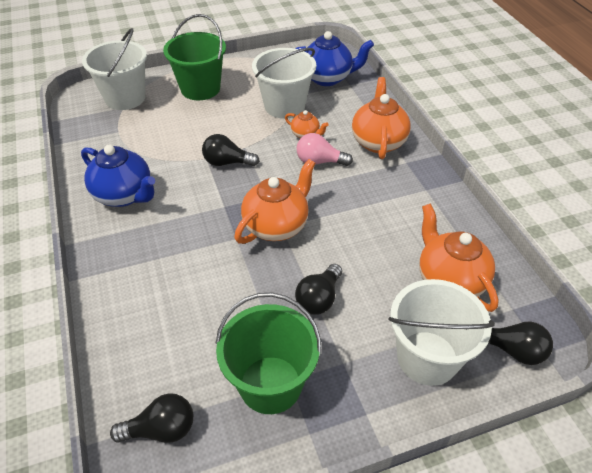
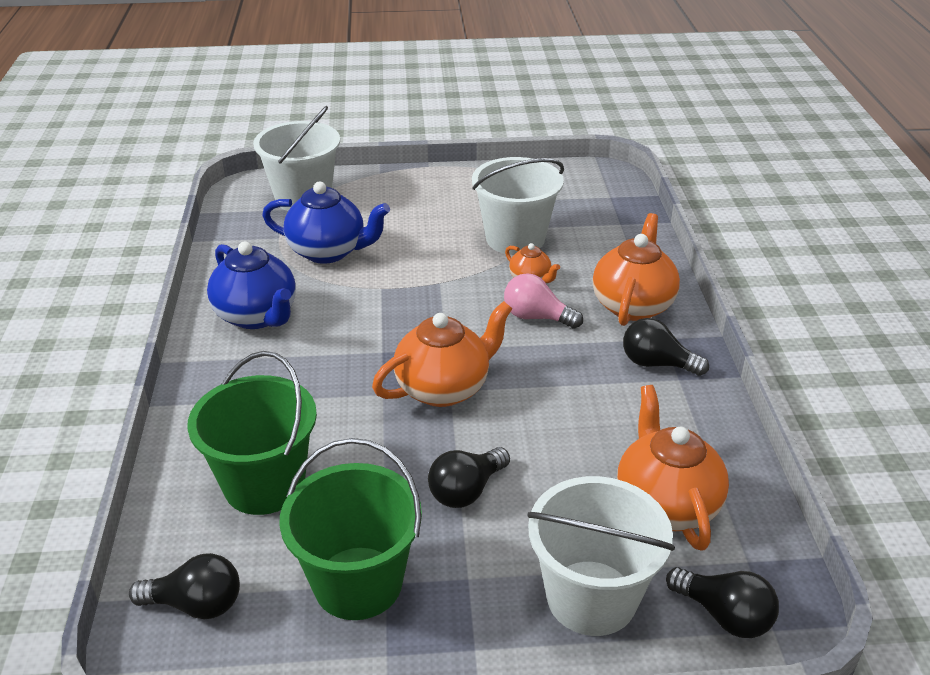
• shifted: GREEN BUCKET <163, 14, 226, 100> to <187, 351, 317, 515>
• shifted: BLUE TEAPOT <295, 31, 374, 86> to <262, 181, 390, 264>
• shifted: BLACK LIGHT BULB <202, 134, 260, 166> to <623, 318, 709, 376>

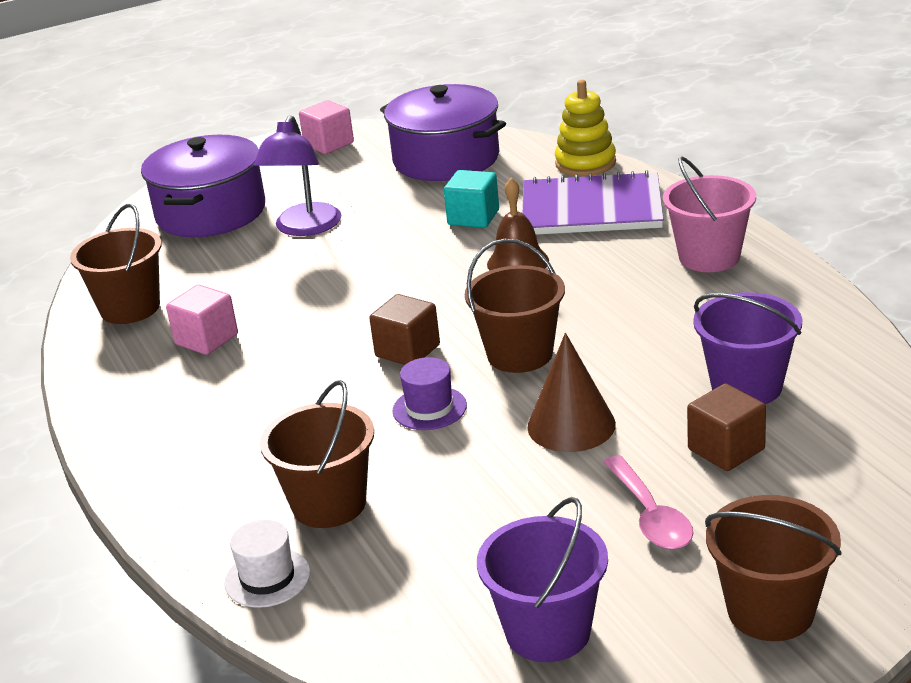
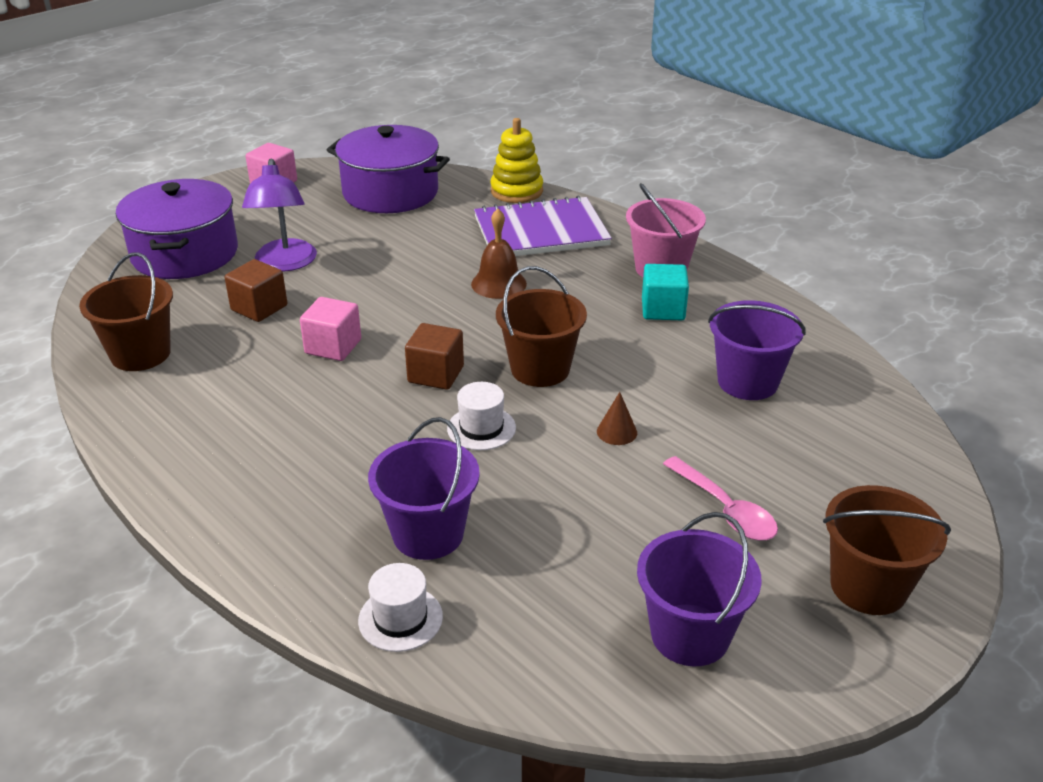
• shifted: TURQUOISE CUBE <444, 170, 499, 228> to <642, 264, 689, 320>
• shifted: PINK CUBE <166, 285, 238, 355> to <300, 297, 361, 361>
• scaled: BROWN CONE <528, 333, 616, 452> = <597, 392, 637, 445> x0.51
• repainted: PURPLE HAT <392, 357, 467, 430> to WHITE HAT <447, 382, 516, 450>
• repainted: BROWN BUCKET <260, 380, 374, 528> to PURPLE BUCKET <368, 417, 480, 560>
• shifted: BROWN CUBE <687, 383, 766, 471> to <225, 259, 287, 322>

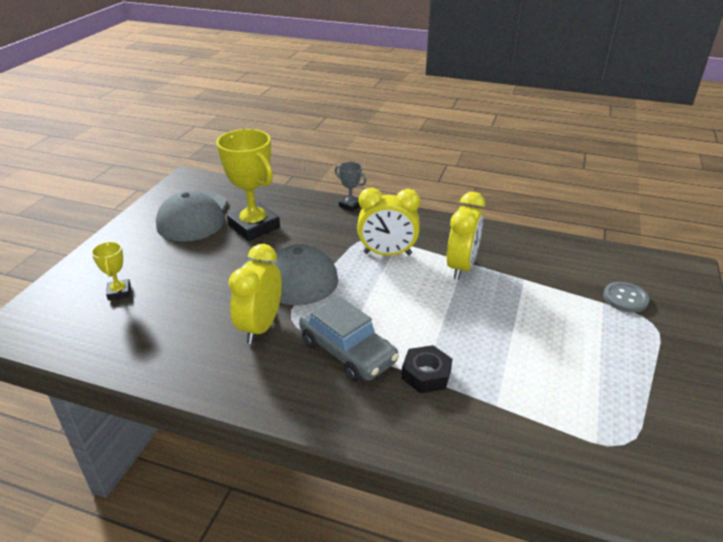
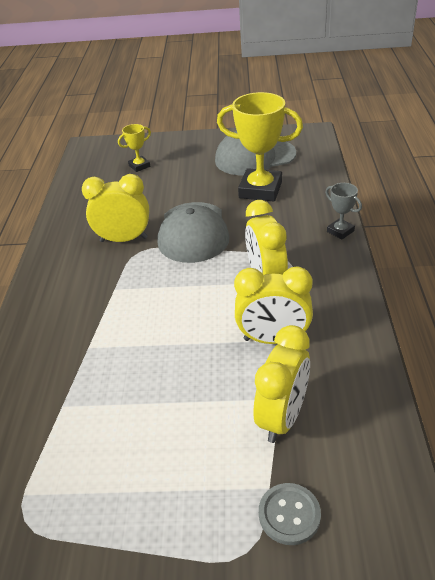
• rotated: YELLOW TROPHY <216, 129, 280, 241> = <217, 92, 303, 201> 75 degrees clockwise
• rotated: GREY TROPHY <335, 162, 367, 212> = <325, 183, 362, 239> 60 degrees counterclockwise
• gone: GREY CAR <299, 296, 399, 382>
• gone: BLACK NUT <401, 345, 452, 393>
• new: YELLOW CLOCK <254, 325, 310, 443>

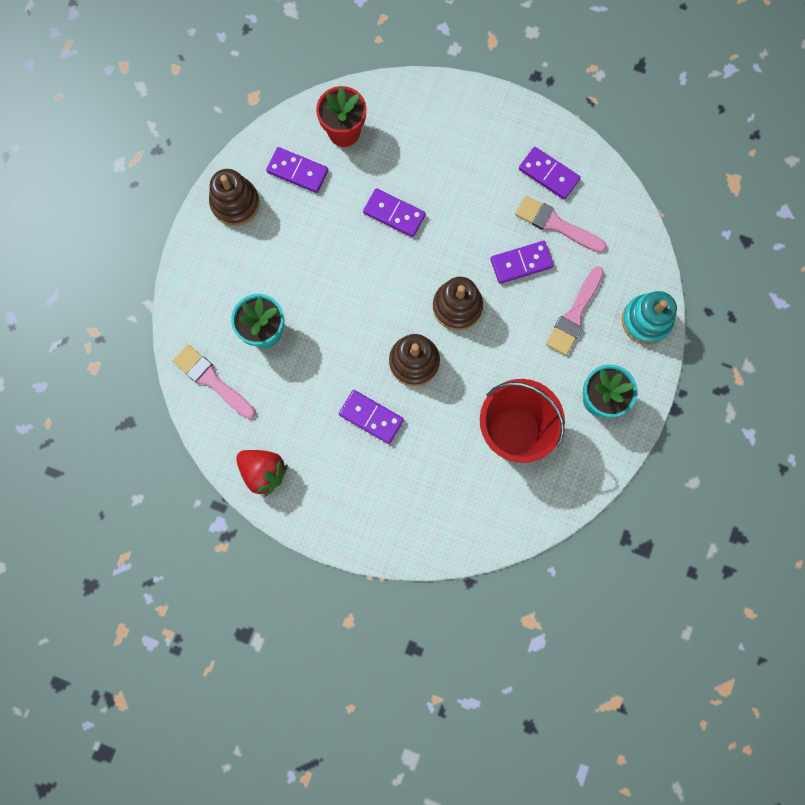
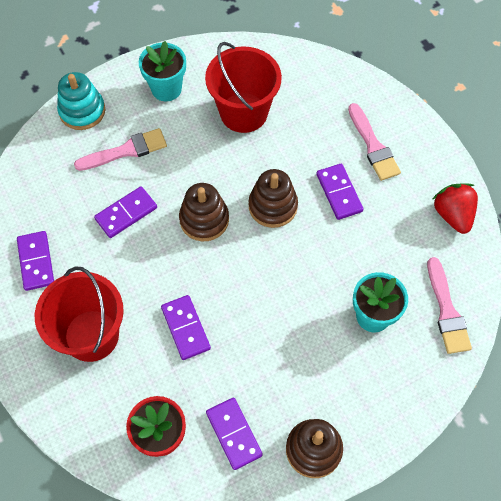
• shifted: PINK BRUSH <515, 195, 607, 253> to <348, 103, 401, 181>
• rotated: PURPLE DOMINO <490, 241, 554, 284> = <94, 186, 157, 238> 60 degrees counterclockwise
• new: RED BUCKET <35, 267, 124, 362>

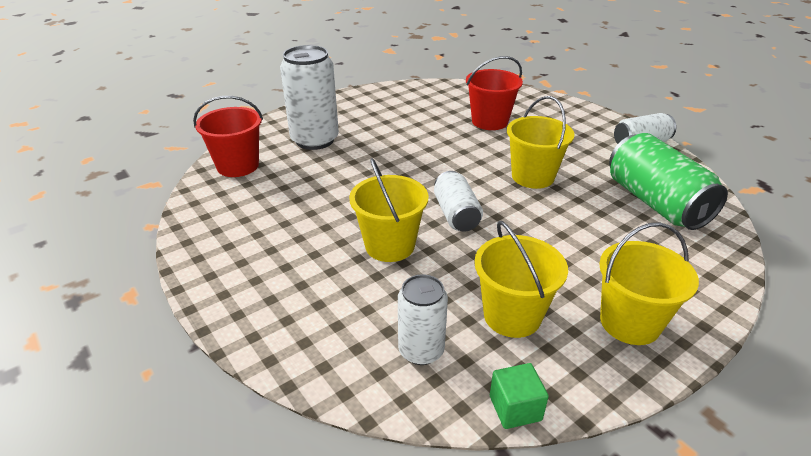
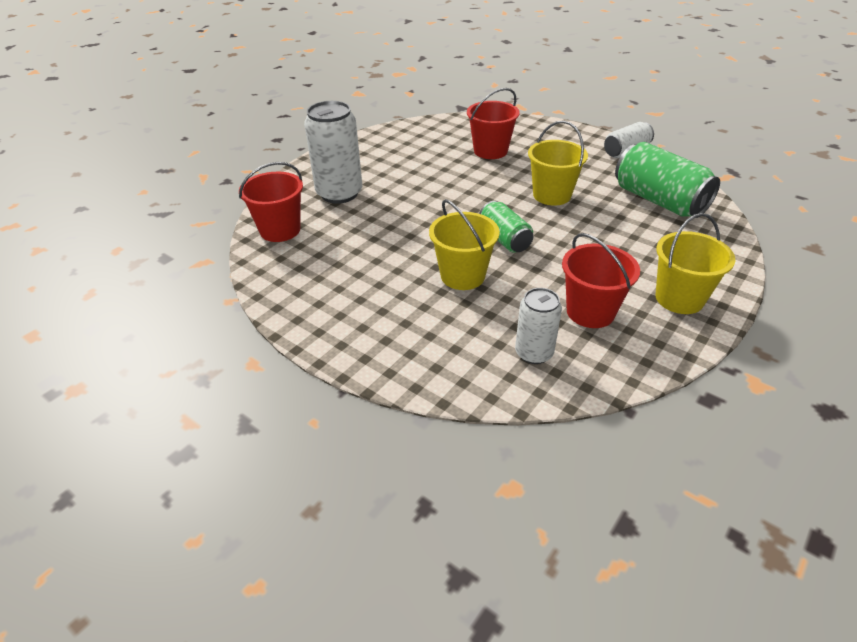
• repainted: WHITE CAN <434, 171, 483, 232> to GREEN CAN <479, 201, 533, 253>
• repainted: YELLOW BUCKET <474, 221, 568, 338> to RED BUCKET <562, 233, 640, 328>
• gone: GREEN CUBE <490, 363, 549, 429>

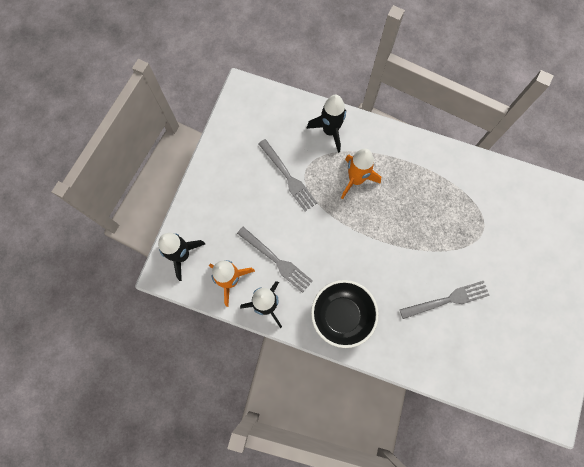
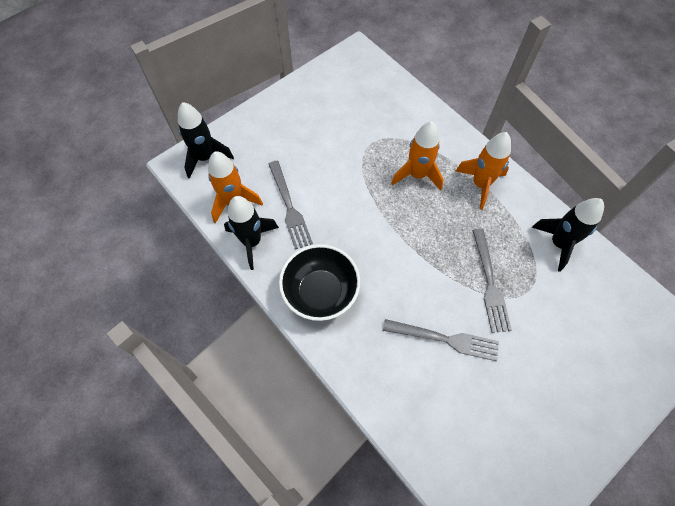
• shifted: BLACK ROCKET <306, 95, 346, 153> to <532, 198, 604, 272>
• shifted: GREY FORK <258, 139, 317, 212> to <472, 229, 512, 333>
• new: ORANGE ROCKET <456, 132, 511, 210>

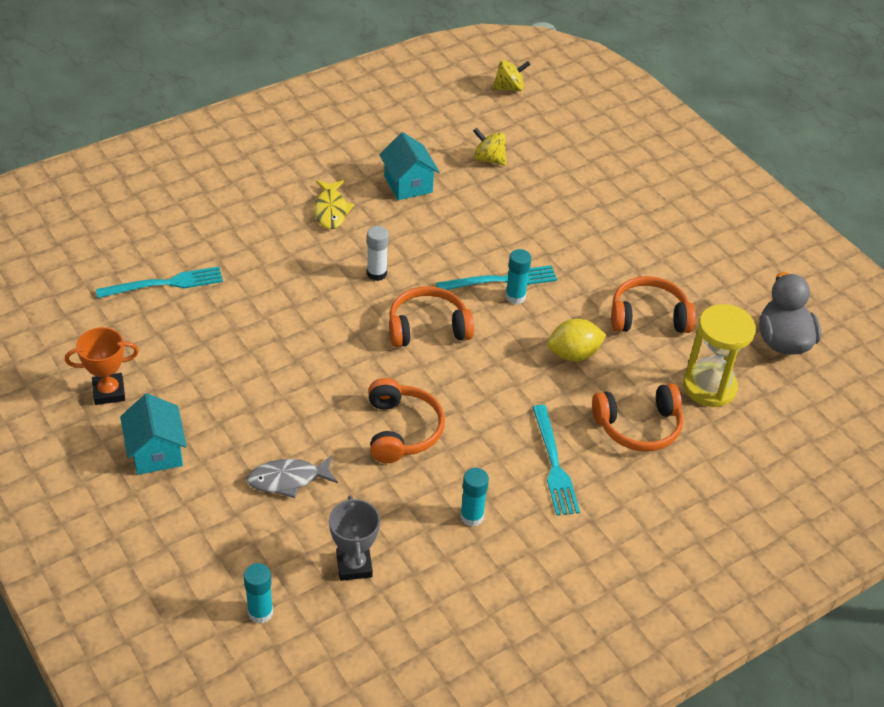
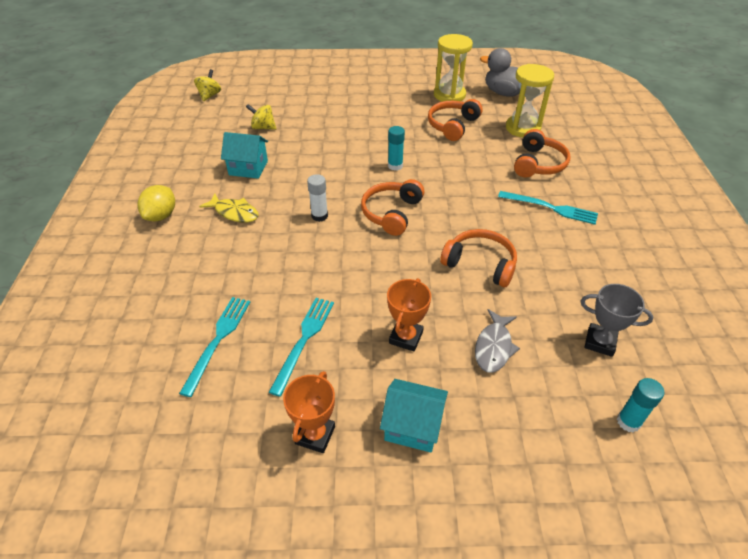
• rotated: YELLOW SPINNING TOP <473, 128, 506, 166> = <246, 104, 276, 130> 45 degrees clockwise
• shifted: TURQUOISE FORK <436, 265, 557, 290> to <269, 298, 334, 397>
• shifted: YELLOW LEMON <547, 318, 606, 362> to <137, 185, 175, 221>
• gone: TURQUOISE GLUE STICK <460, 468, 489, 527>
• new: YELLOW HOURGLASS <434, 34, 473, 102>
• new: ORANGE TROPHY <387, 278, 431, 352>

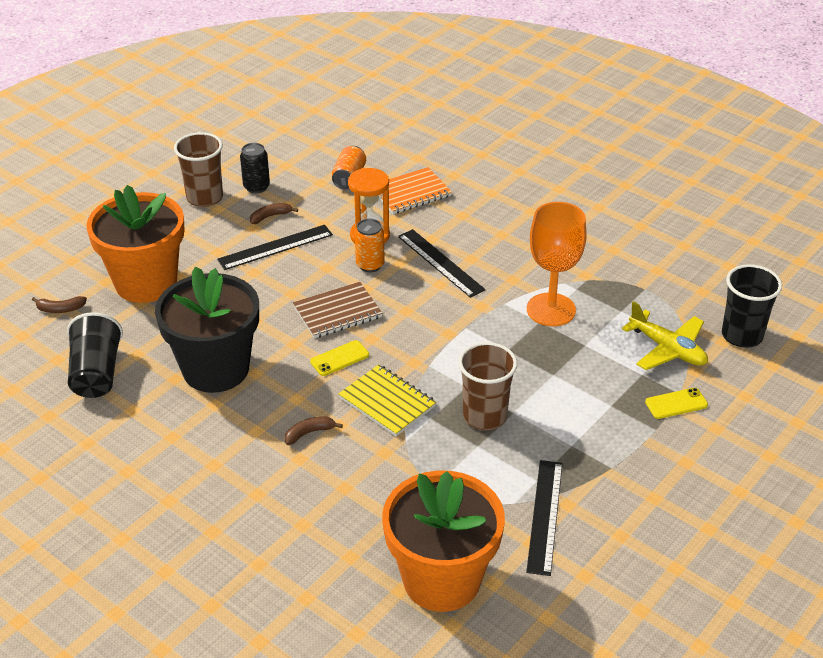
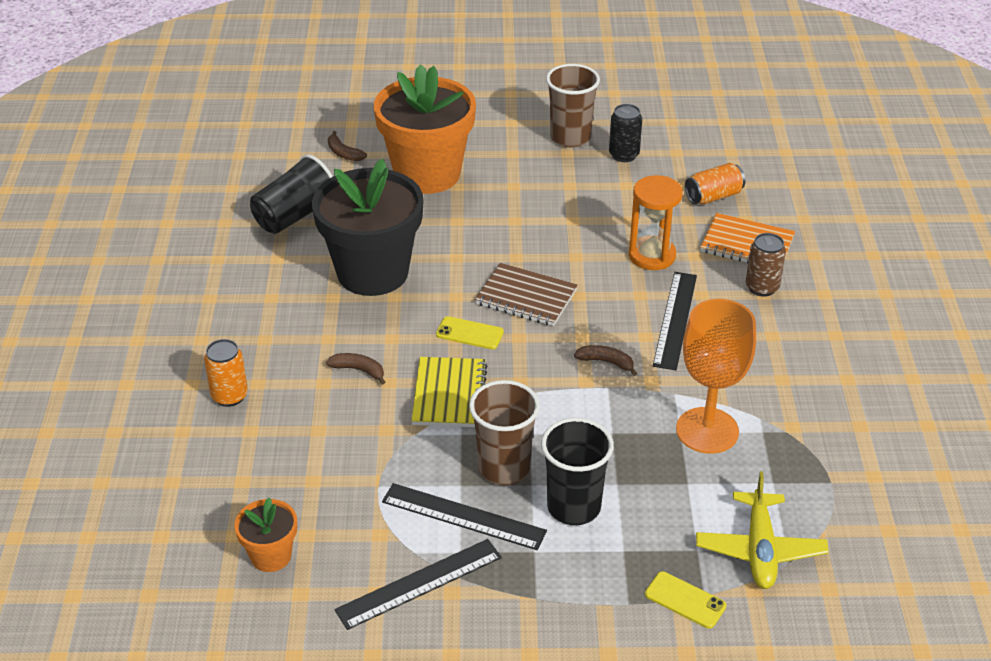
• shifted: BROWN BANANA <250, 203, 298, 224> to <574, 345, 637, 376>
• shifted: ORANGE CAN <355, 219, 385, 272> to <204, 339, 248, 407>
• shifted: BLACK RULER <217, 225, 333, 270> to <382, 483, 547, 550>
• shifted: BLACK CUP <722, 264, 782, 348> to <541, 418, 614, 525>
• scaled: ORANGE FLOWER POT <382, 470, 505, 612> = <234, 498, 297, 572> x0.47
• new: BROWN CAN <746, 233, 786, 297>

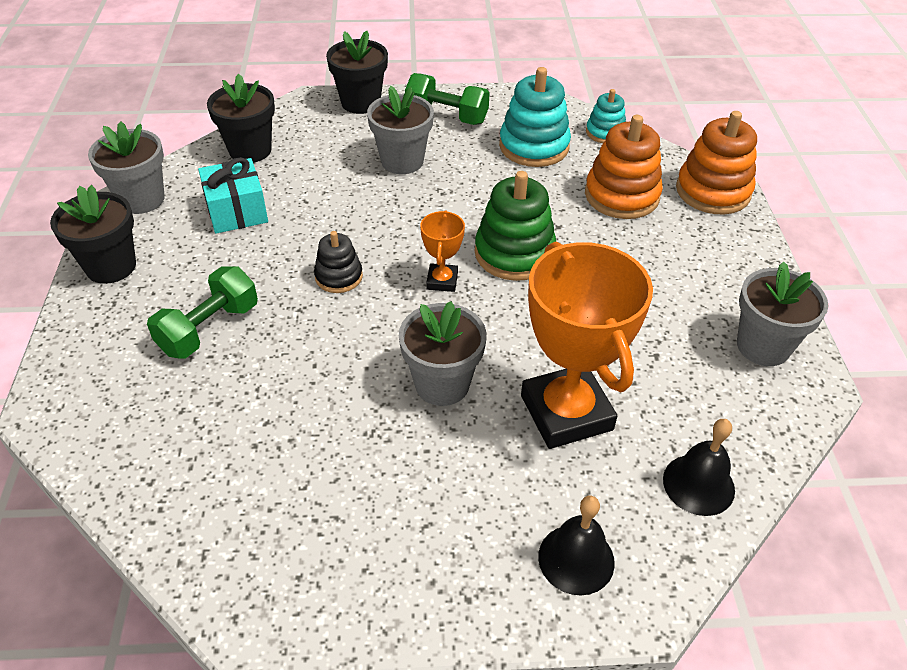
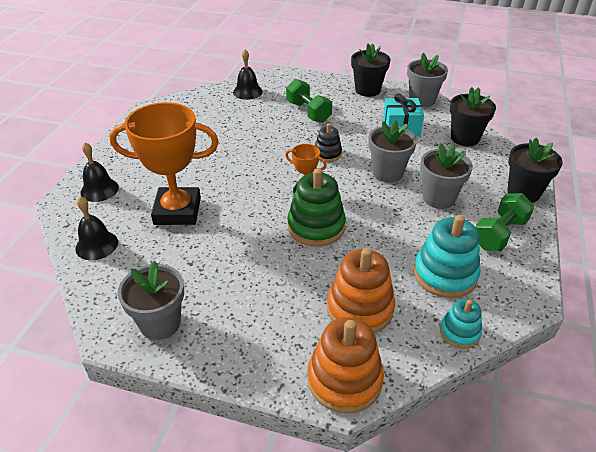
• shifted: GREY FLOWER POT <399, 301, 486, 406> to <368, 120, 417, 183>
• new: BLACK BELL <233, 49, 263, 100>

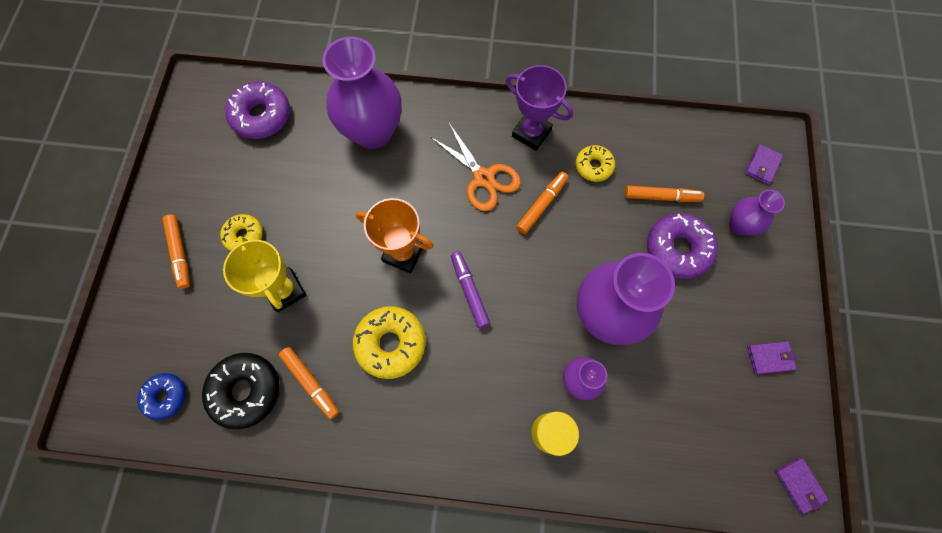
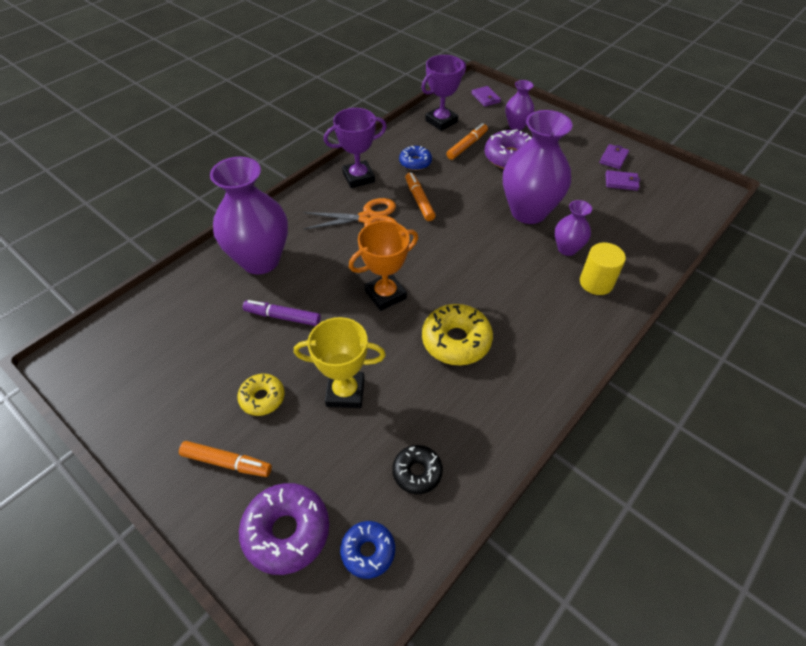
• shifted: PURPLE DONUT <225, 81, 290, 139> to <239, 483, 329, 575>
• repainted: YELLOW DONUT <576, 145, 615, 182> to BLUE DONUT <399, 146, 432, 171>
• shifted: PURPLE MARKER <451, 251, 490, 328> to <243, 300, 321, 326>
• gone: ORANGE MARKER <279, 347, 339, 419>
• scaled: BLACK DONUT <202, 353, 280, 429> = <392, 445, 443, 494> x0.61
• shifted: PURPLE WALLET <775, 458, 828, 514> to <606, 170, 640, 191>
• new: PURPLE TROPHY <421, 55, 466, 131>

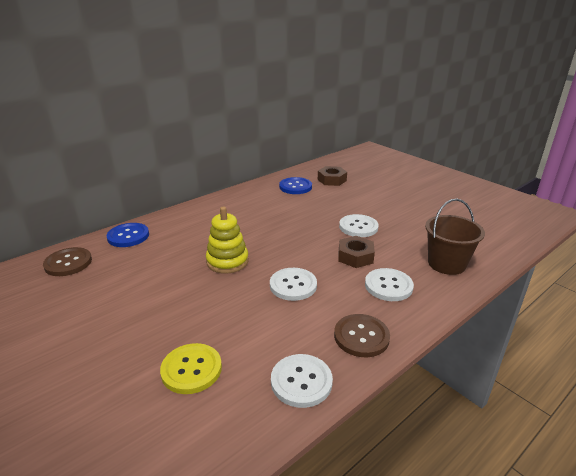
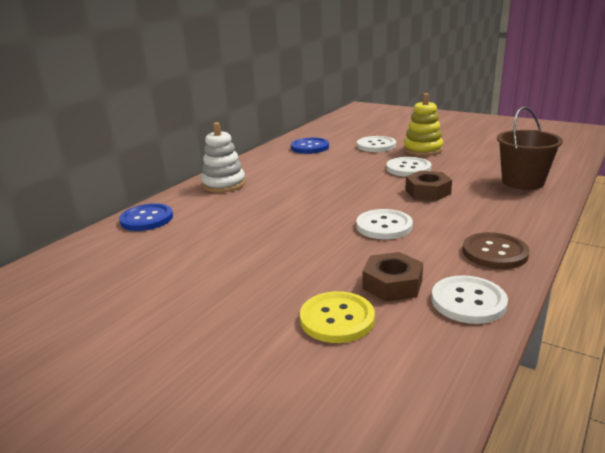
• shifted: BROWN NUT <318, 166, 347, 186> to <362, 252, 423, 302>
• shifted: YELLOW STACKING TOY <206, 207, 249, 274> to <403, 93, 443, 156>
• gone: BROWN BUTTON <43, 247, 92, 276>
• shifted: WHITE BUTTON <365, 268, 414, 301> to <357, 136, 396, 152>
• new: WHITE STACKING TOY <201, 122, 245, 193>

